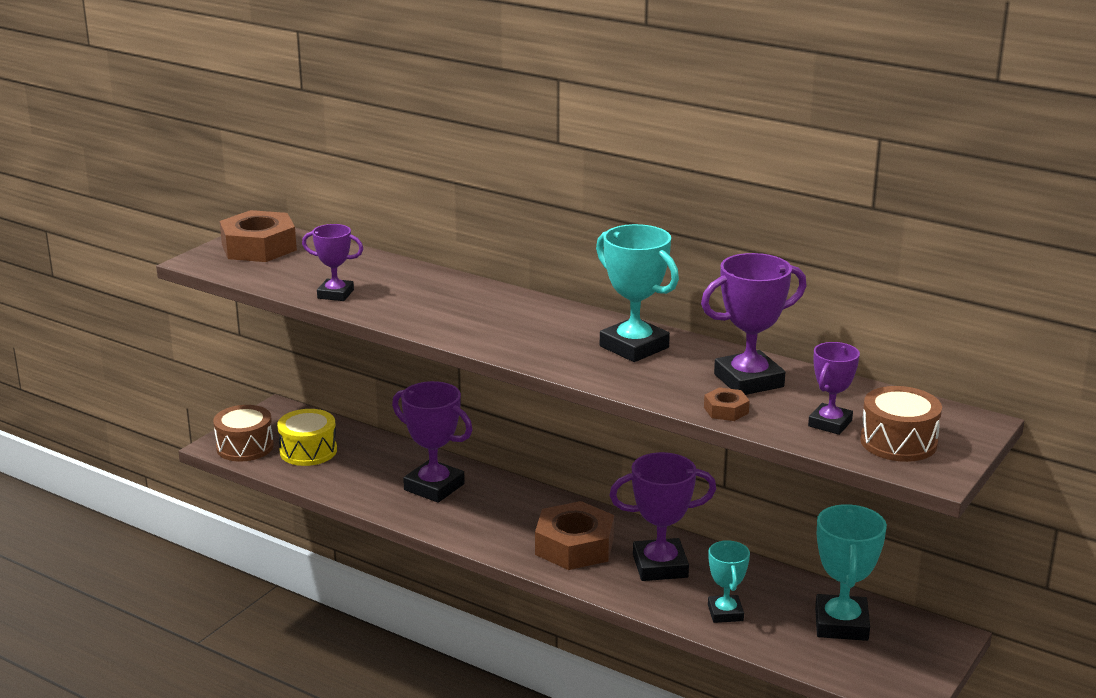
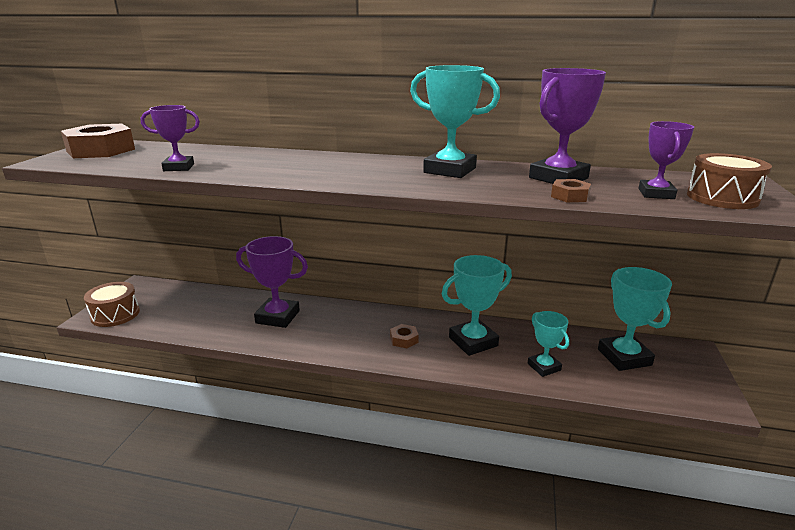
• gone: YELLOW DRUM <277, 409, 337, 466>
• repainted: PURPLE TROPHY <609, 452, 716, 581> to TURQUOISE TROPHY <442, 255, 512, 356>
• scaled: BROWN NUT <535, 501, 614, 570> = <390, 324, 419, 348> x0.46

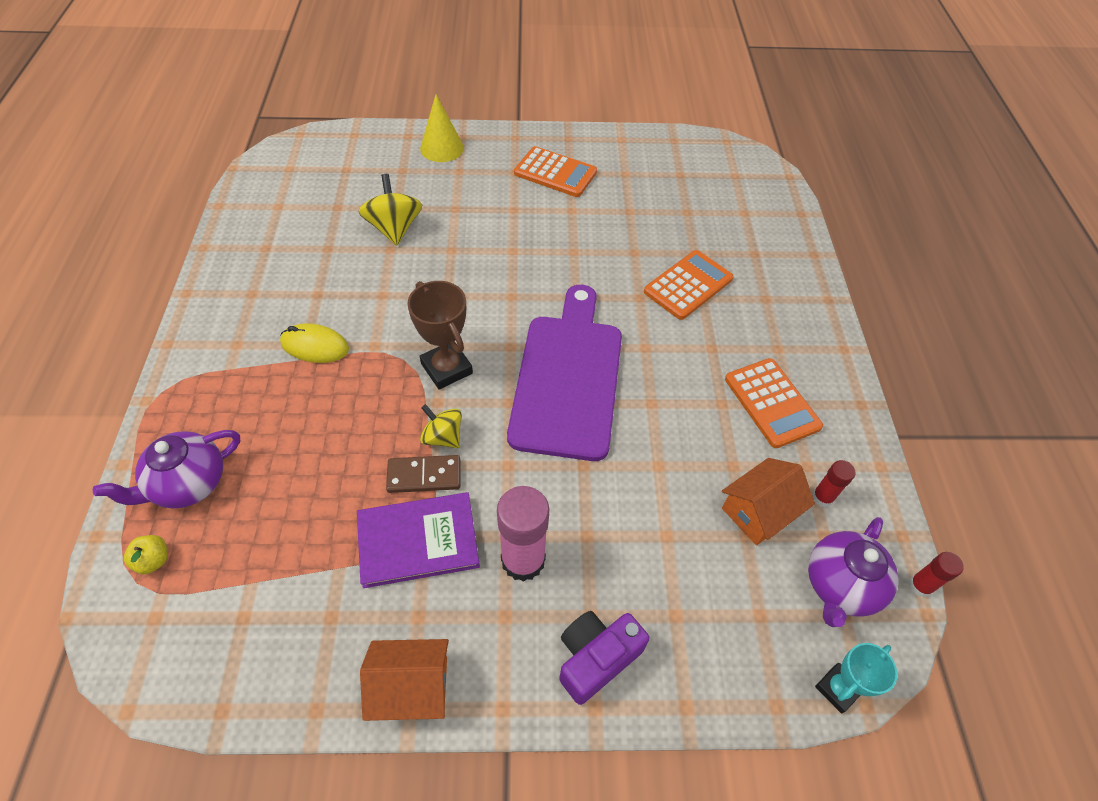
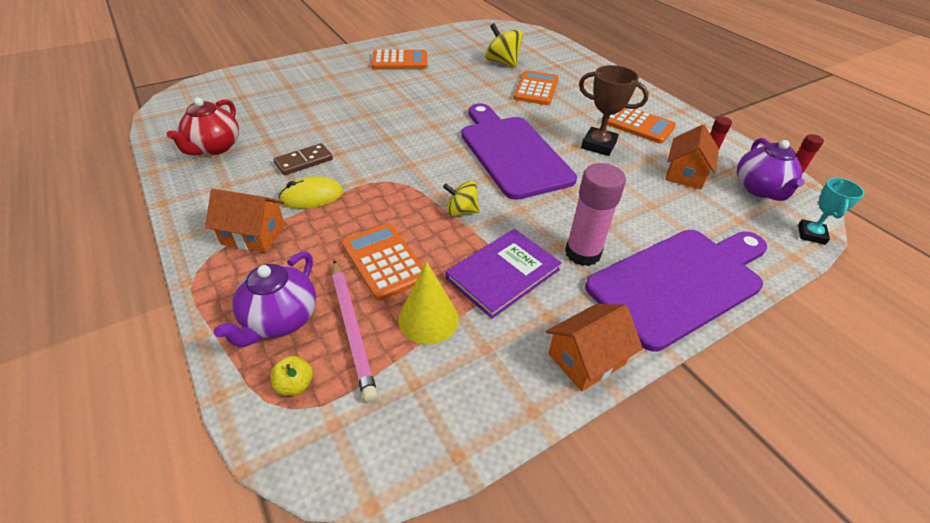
• shifted: YELLOW CONE <420, 94, 464, 162> to <398, 261, 459, 345>
• shifted: YELLOW SPINNING TOP <359, 174, 422, 245> to <485, 23, 523, 67>
• shifted: BROWN TROPHY <407, 281, 473, 390> to <579, 65, 649, 156>
• shifted: BROWN DOMINO <386, 455, 461, 493> to <273, 143, 333, 175>
• swapped: PURPLE CAMERA <559, 611, 650, 705> to PURPLE CUTTING BOARD <585, 230, 767, 352>
• new: RED TEAPOT <167, 98, 239, 155>
• new: ORANGE HOUSE <205, 189, 285, 252>
• new: ORANGE CALCULATOR <342, 223, 423, 301>
• new: PINK PENCIL <332, 260, 378, 402>

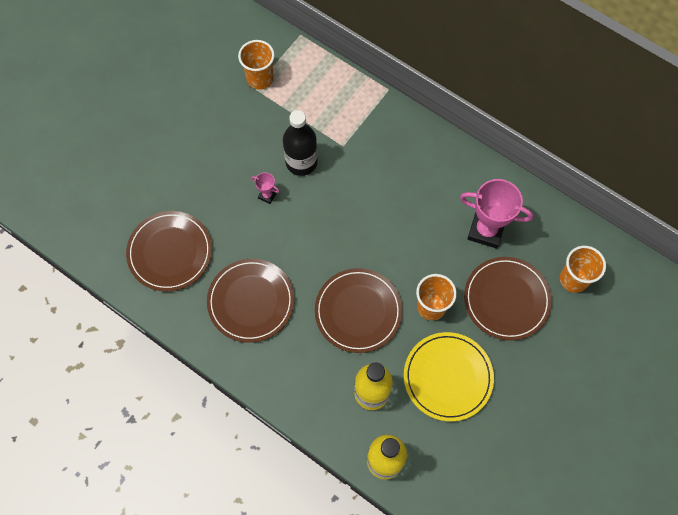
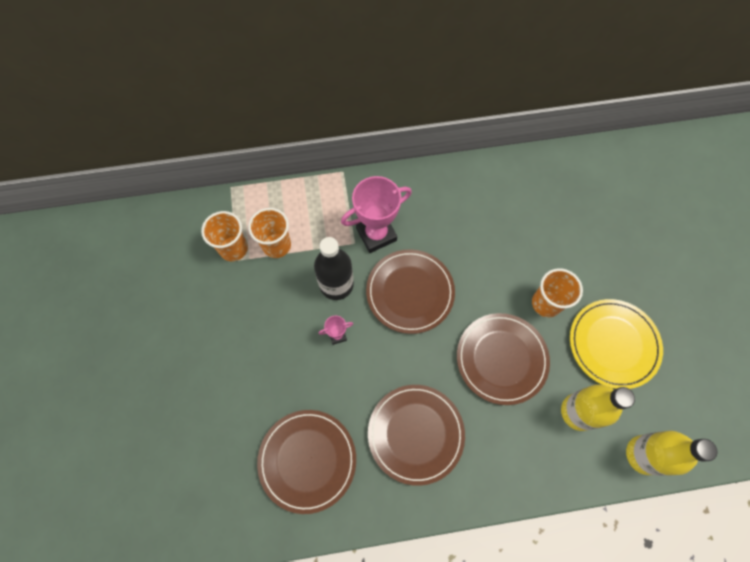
• shifted: PINK TROPHY <460, 179, 533, 249> to <341, 176, 412, 253>
• shifted: ORANGE CUP <560, 246, 606, 293> to <248, 208, 291, 258>
• shifted: BROWN PLATE <464, 257, 552, 341> to <366, 249, 455, 334>

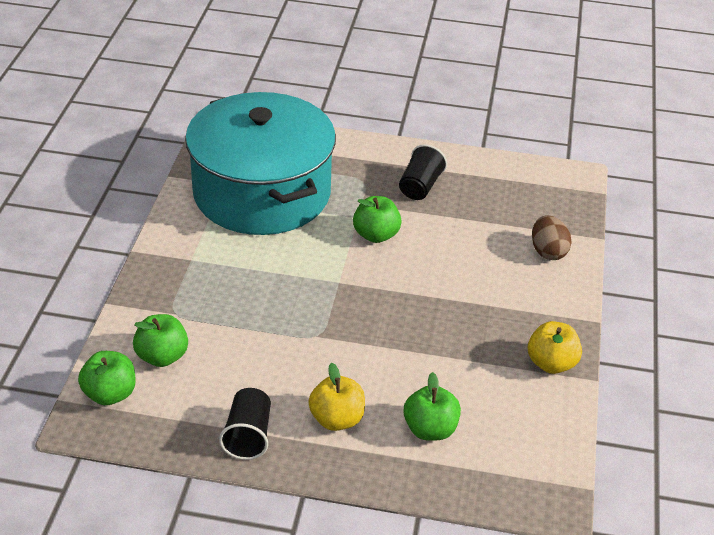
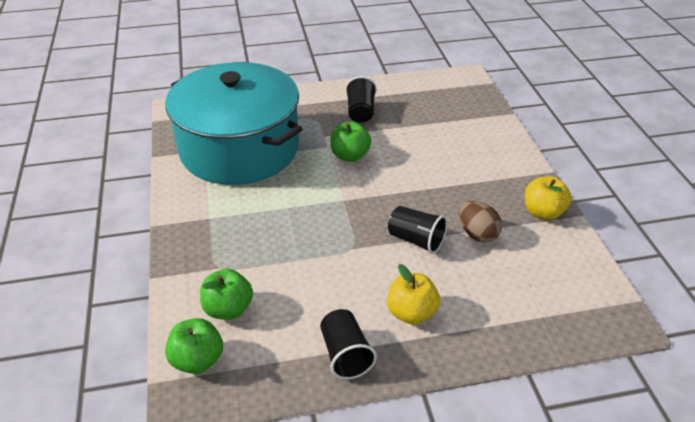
• shifted: BROWN EGG <532, 216, 572, 260> to <459, 201, 502, 243>
• gone: GREEN APPLE <404, 372, 461, 441>
• new: BLACK CUP <388, 206, 447, 254>

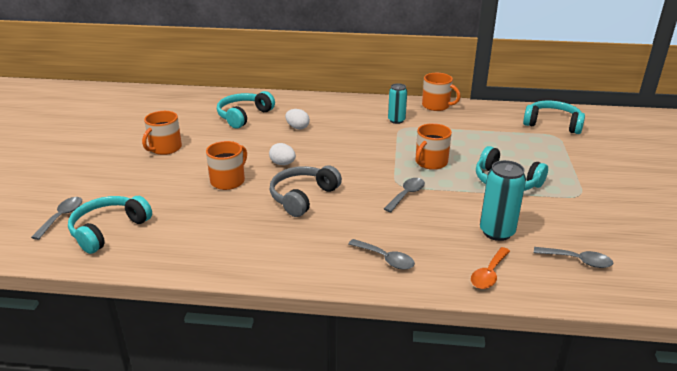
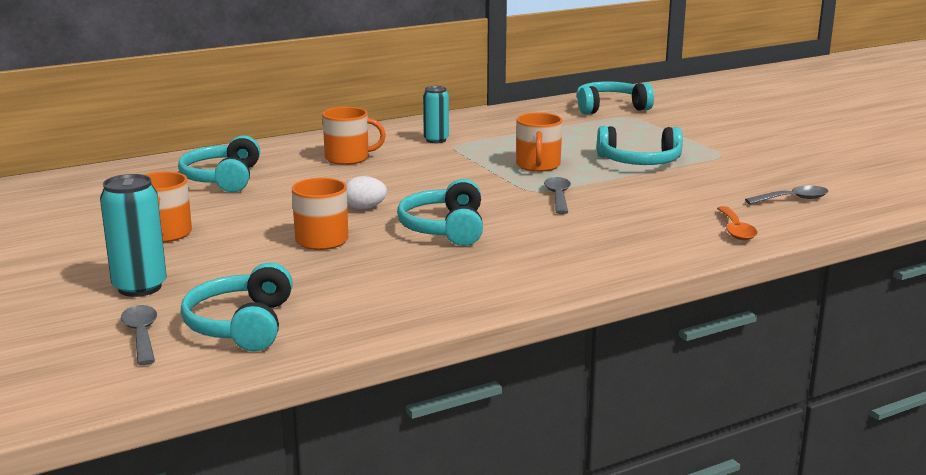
• shifted: ORANGE MUG <422, 73, 461, 111> to <322, 107, 386, 165>
• gone: WHITE EGG <285, 109, 310, 129>
• shifted: TURQUOISE CAN <480, 160, 526, 241> to <100, 174, 167, 297>
• repainted: GREY HEADPHONES <270, 165, 342, 217> to TURQUOISE HEADPHONES <397, 179, 483, 246>
• gone: GREY SPOON <348, 239, 415, 270>

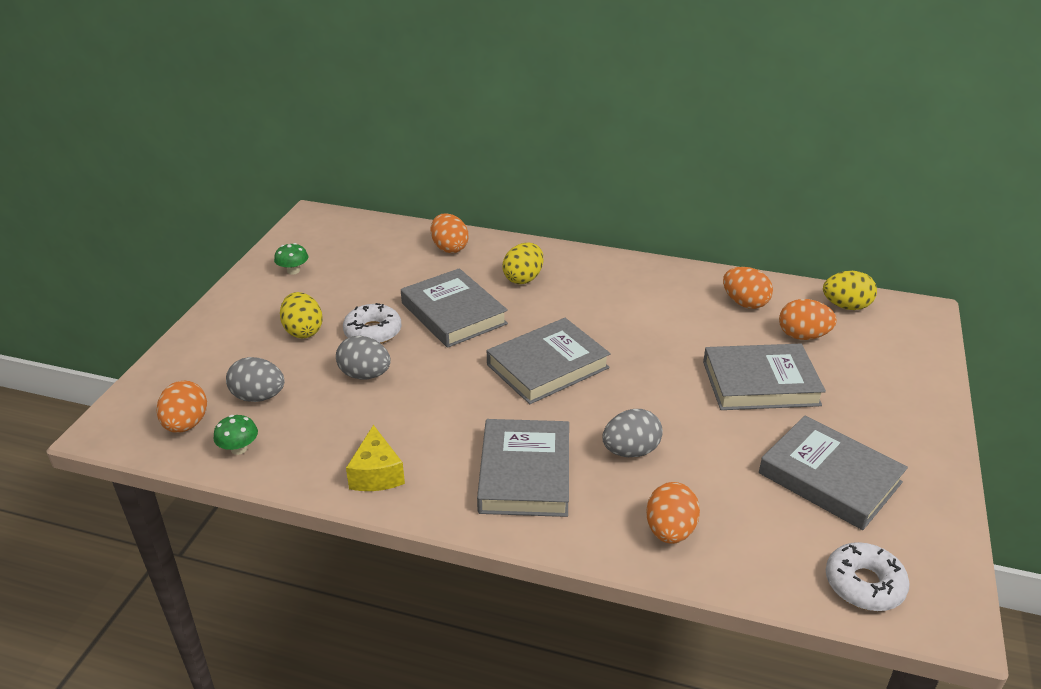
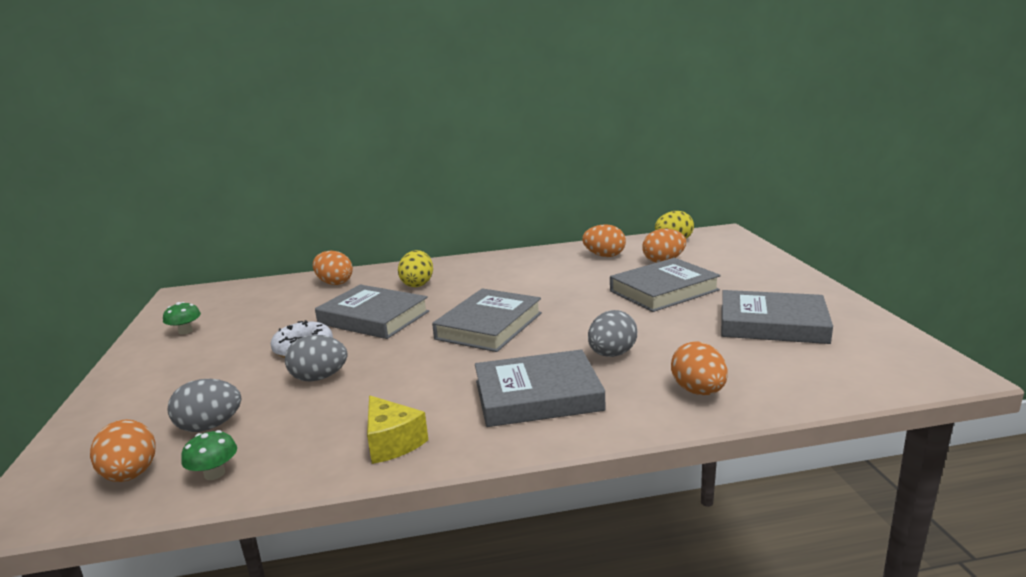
• gone: YELLOW EGG <280, 292, 323, 338>
• rotated: GREY BOOK <477, 419, 569, 517> = <475, 349, 606, 427> 75 degrees counterclockwise
• gone: WHITE DONUT <826, 542, 909, 611>

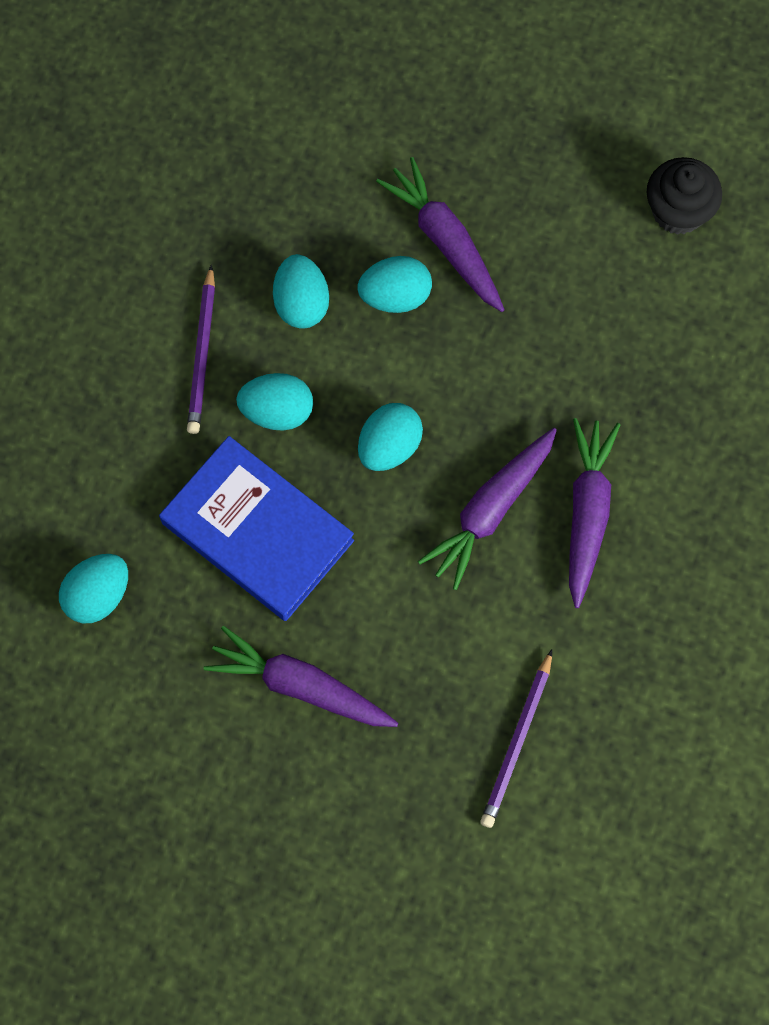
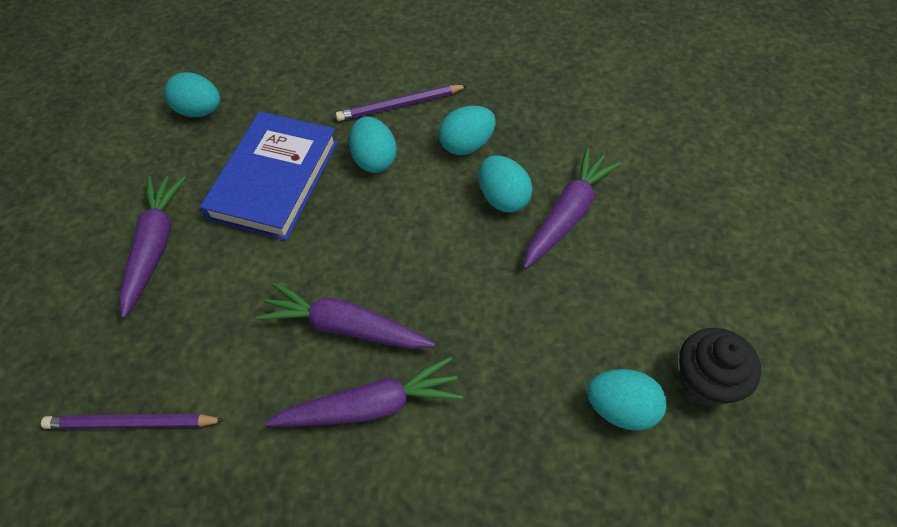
• shifted: TURQUOISE EGG <358, 403, 423, 471> to <587, 369, 667, 430>

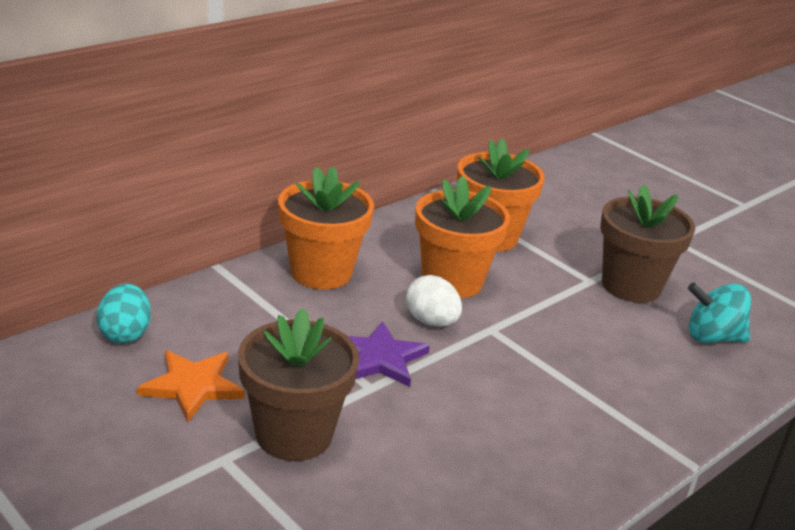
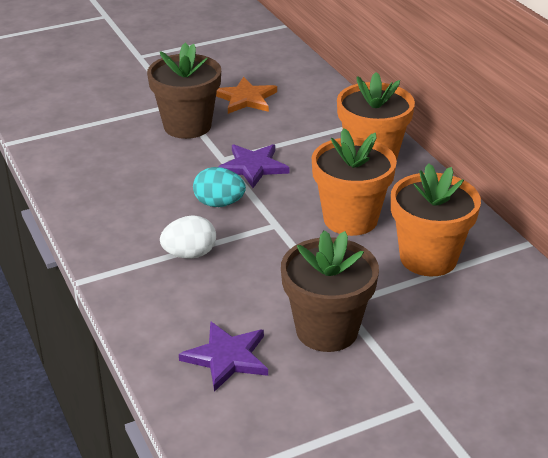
• shifted: WHITE EGG <406, 275, 462, 327> to <160, 215, 216, 259>
• swapped: TURQUOISE SPINNING TOP <688, 282, 751, 343> to PURPLE STAR <179, 321, 268, 392>
• shifted: TURQUOISE EGG <97, 283, 151, 344> to <193, 167, 246, 207>

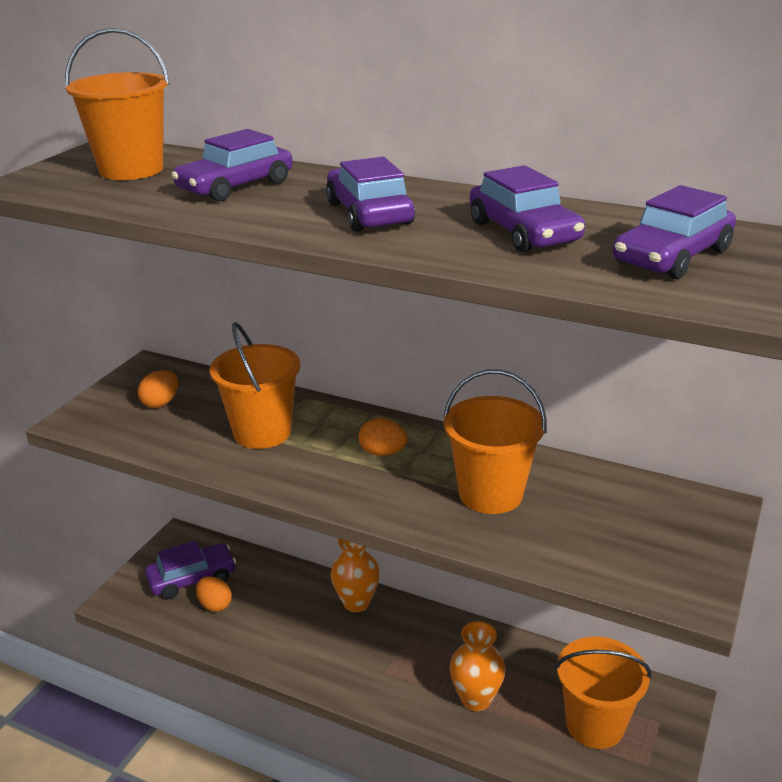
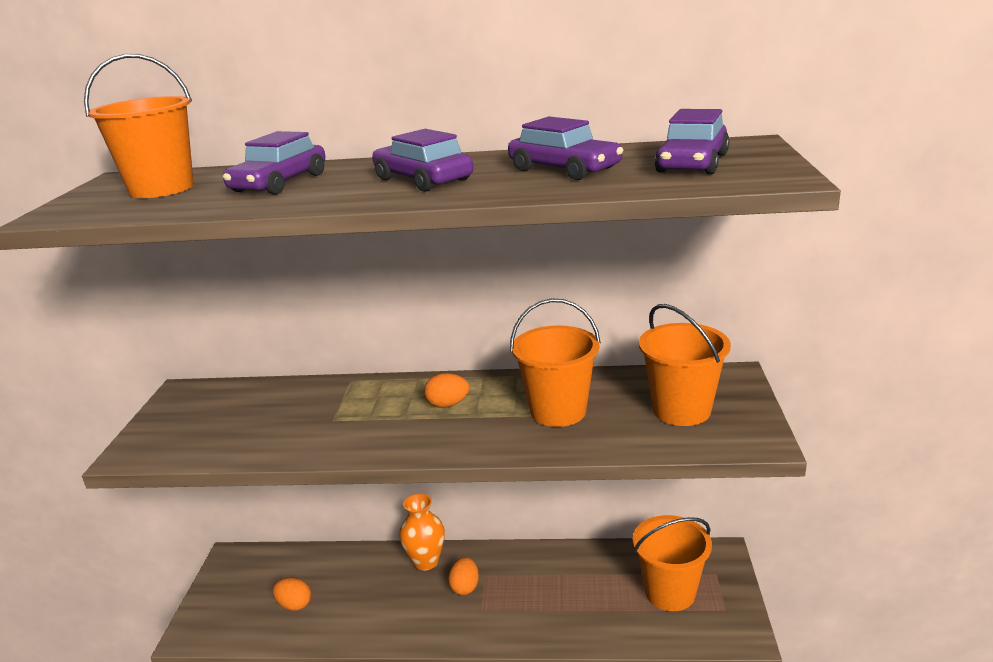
• shifted: ORANGE BUCKET <210, 322, 300, 449> to <639, 304, 731, 426>
• shifted: ORANGE EGG <138, 370, 178, 408> to <448, 557, 479, 595>
• gone: PURPLE CAR <145, 541, 236, 599>
• gone: ORANGE VASE <450, 621, 506, 711>

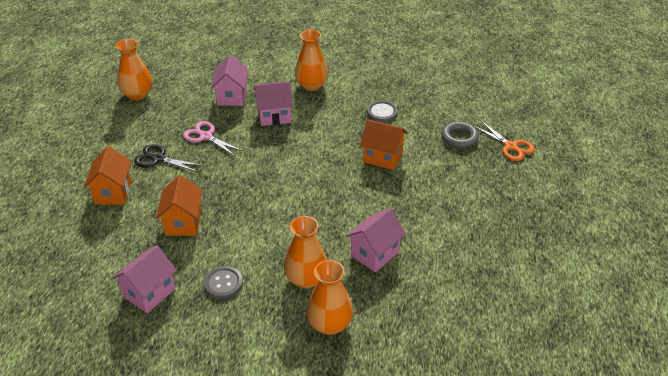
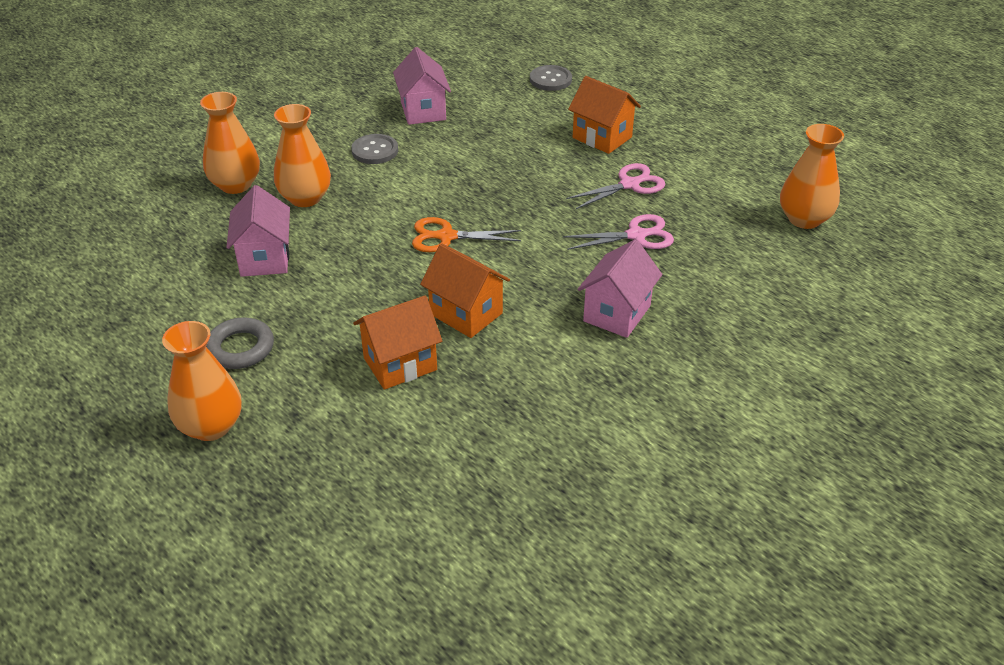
• shifted: ORANGE VASE <295, 30, 328, 91> to <162, 321, 242, 441>
• gone: PINK HOUSE <211, 55, 249, 106>
• shifted: GREY BUTTON <367, 101, 398, 122> to <530, 65, 572, 91>
• shifted: ORANGE SCISSORS <474, 121, 535, 161> to <412, 217, 521, 252>
• shifted: GREY RING <441, 122, 479, 148> to <206, 317, 274, 369>
• repainted: BLACK SCISSORS <134, 144, 204, 172> to PINK SCISSORS <566, 163, 665, 209>
• shifted: ORANGE HOUSE <156, 175, 203, 236> to <420, 244, 510, 338>

